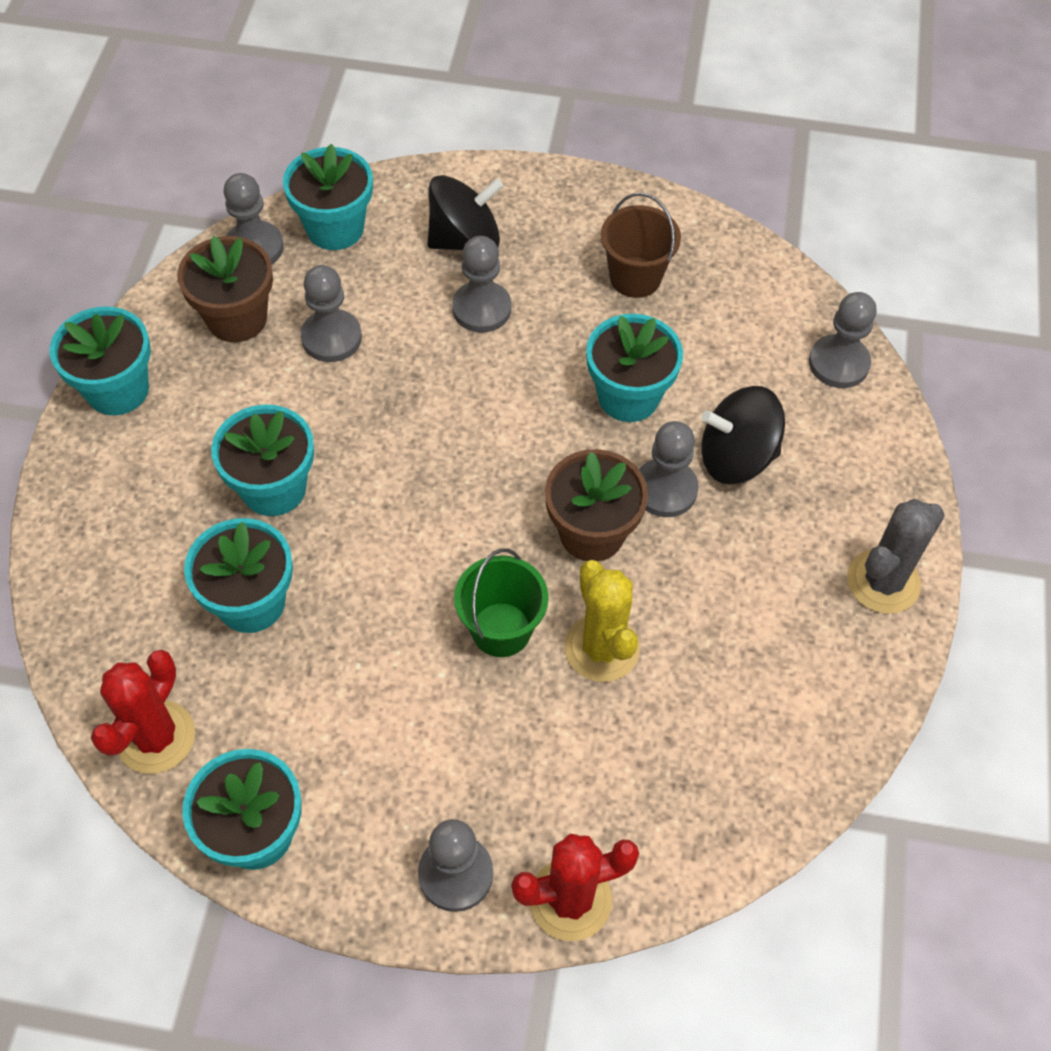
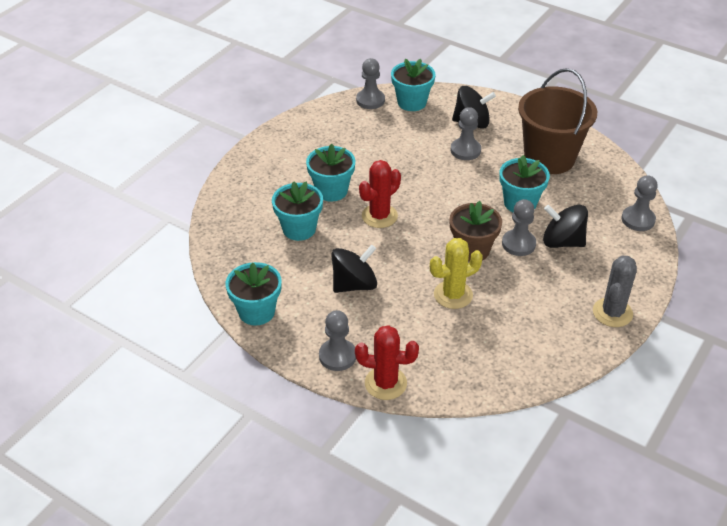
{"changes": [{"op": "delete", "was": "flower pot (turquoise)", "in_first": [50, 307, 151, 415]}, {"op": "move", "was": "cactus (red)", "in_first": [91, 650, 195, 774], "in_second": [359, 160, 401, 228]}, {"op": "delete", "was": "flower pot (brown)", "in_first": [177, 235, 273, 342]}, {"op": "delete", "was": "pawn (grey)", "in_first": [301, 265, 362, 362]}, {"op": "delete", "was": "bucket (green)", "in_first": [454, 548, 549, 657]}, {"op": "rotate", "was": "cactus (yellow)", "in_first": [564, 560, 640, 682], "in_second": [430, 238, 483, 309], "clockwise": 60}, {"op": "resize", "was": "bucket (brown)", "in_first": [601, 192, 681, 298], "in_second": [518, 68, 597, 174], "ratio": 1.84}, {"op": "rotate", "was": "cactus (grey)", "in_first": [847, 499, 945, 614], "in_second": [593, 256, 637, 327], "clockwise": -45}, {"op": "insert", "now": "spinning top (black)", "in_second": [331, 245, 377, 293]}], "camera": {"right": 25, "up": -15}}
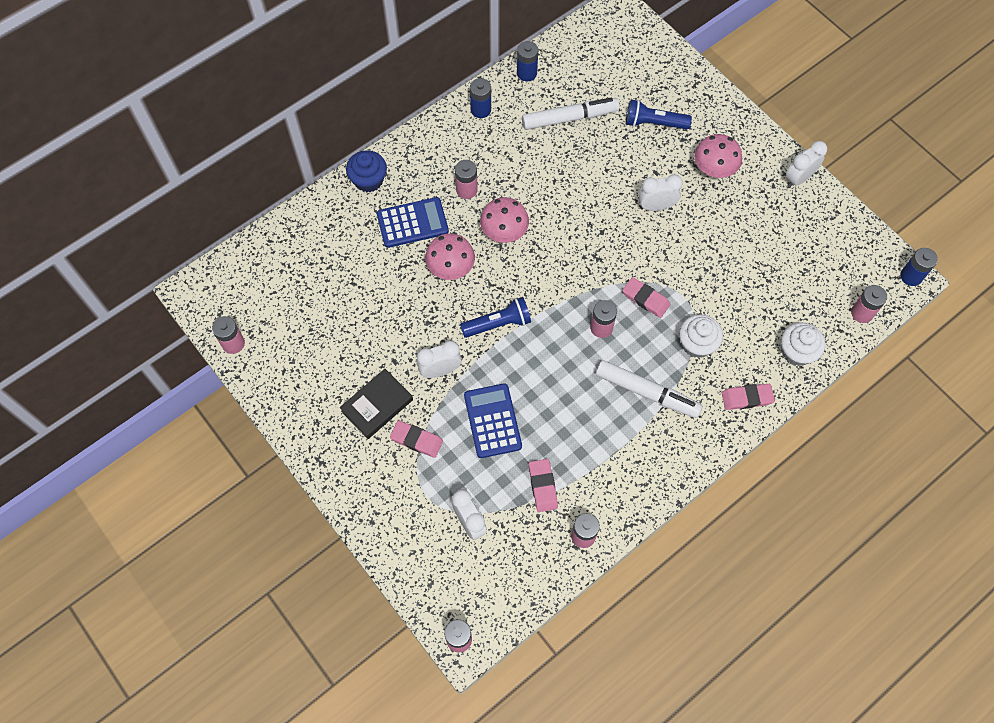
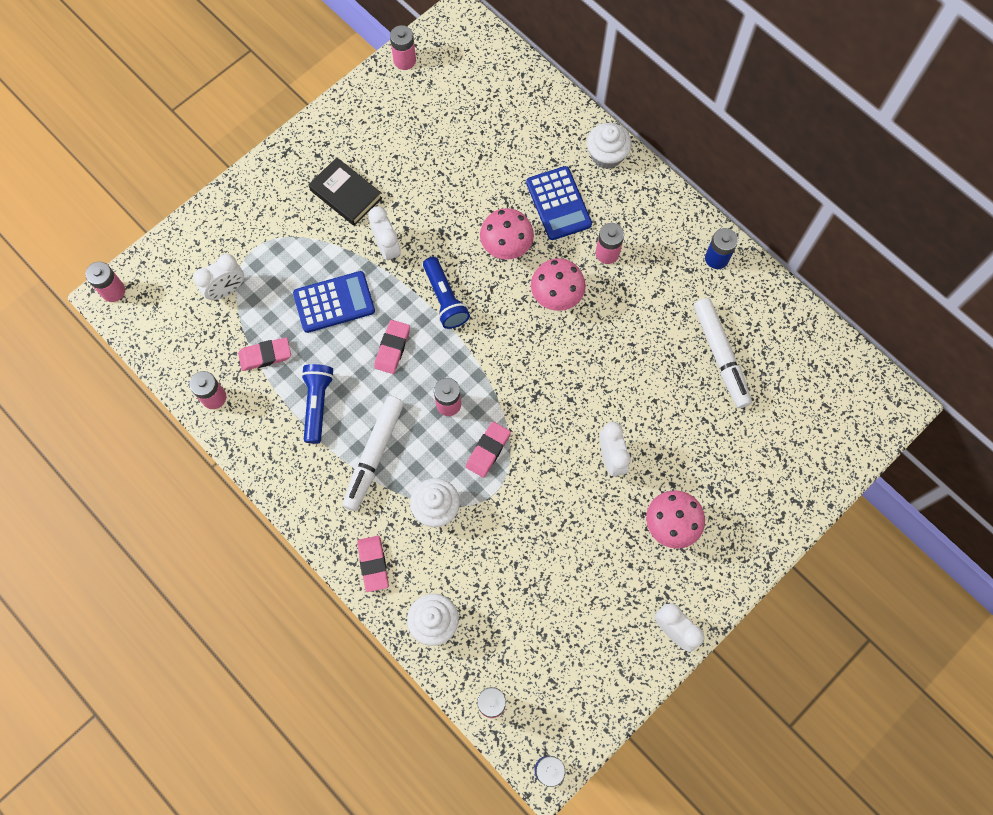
{"changes": [{"op": "recolor", "was": "cupcake (blue)", "now": "cupcake (white)", "in_first": [346, 150, 387, 192], "in_second": [587, 123, 632, 169]}, {"op": "move", "was": "eraser (pink)", "in_first": [390, 420, 443, 458], "in_second": [374, 320, 410, 374]}, {"op": "delete", "was": "battery (blue)", "in_first": [517, 41, 538, 81]}, {"op": "move", "was": "flashlight (blue)", "in_first": [626, 99, 692, 129], "in_second": [301, 364, 334, 444]}], "camera": {"right": 85, "up": 5}}
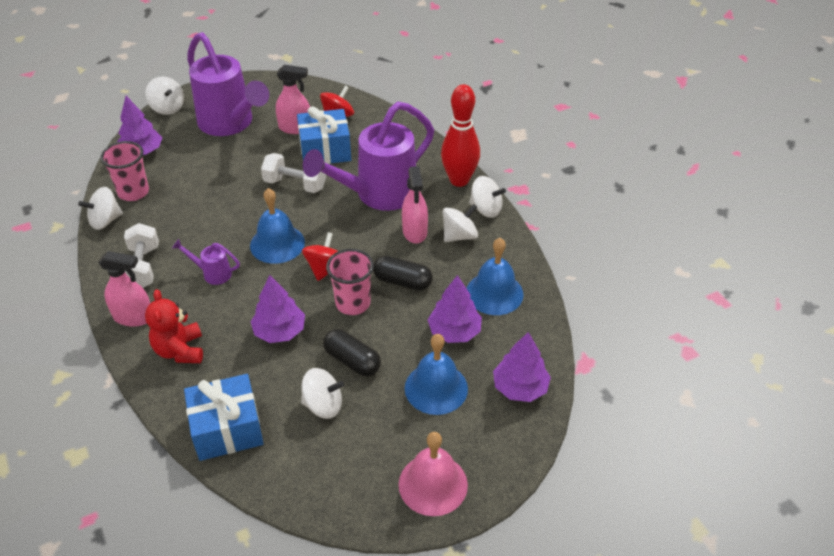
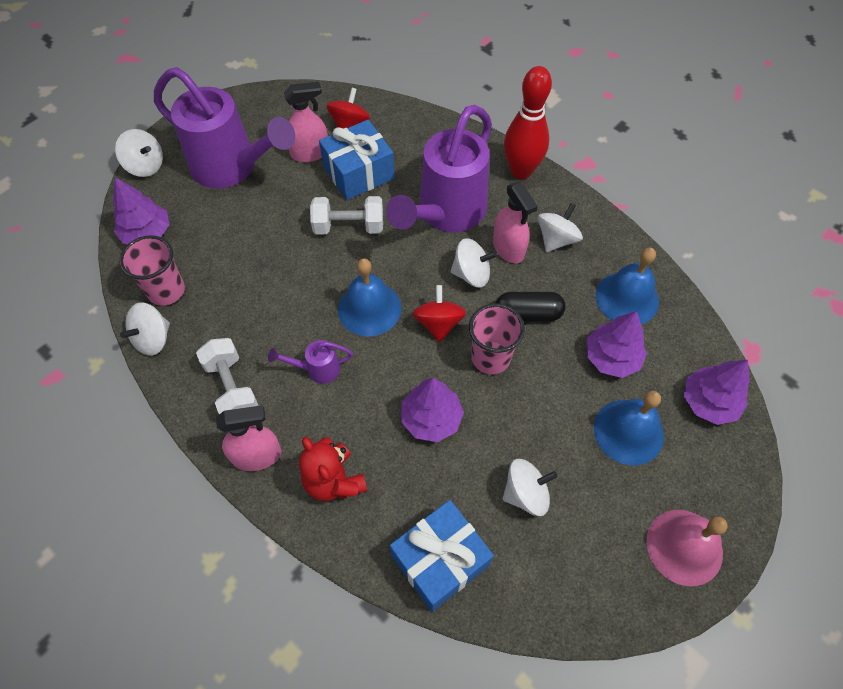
{"changes": [{"op": "delete", "was": "capsule (black)", "in_first": [323, 329, 381, 376]}, {"op": "move", "was": "spinning top (white)", "in_first": [469, 176, 506, 218], "in_second": [451, 238, 497, 288]}], "camera": {"right": -20, "up": 15}}
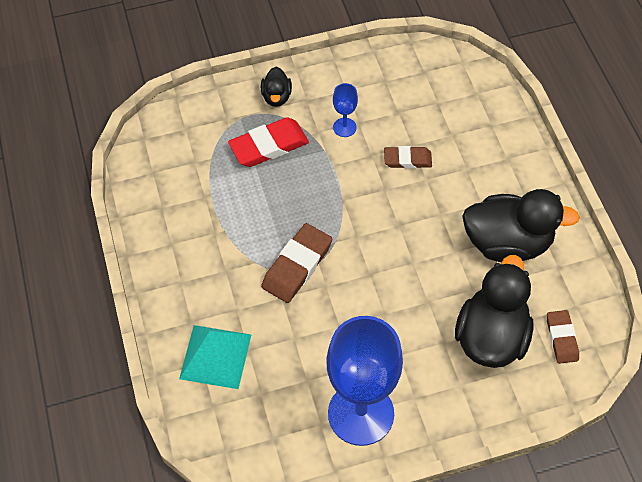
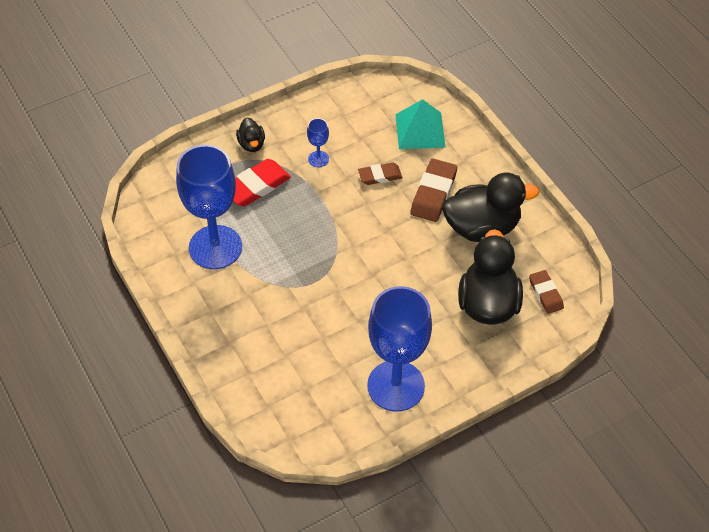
{"changes": [{"op": "move", "was": "pyramid (turquoise)", "in_first": [179, 325, 251, 389], "in_second": [395, 99, 446, 149]}, {"op": "move", "was": "eraser (brown)", "in_first": [261, 223, 332, 303], "in_second": [410, 159, 457, 222]}, {"op": "insert", "now": "goblet (blue)", "in_second": [176, 145, 242, 269]}], "camera": {"right": -15, "up": -5}}
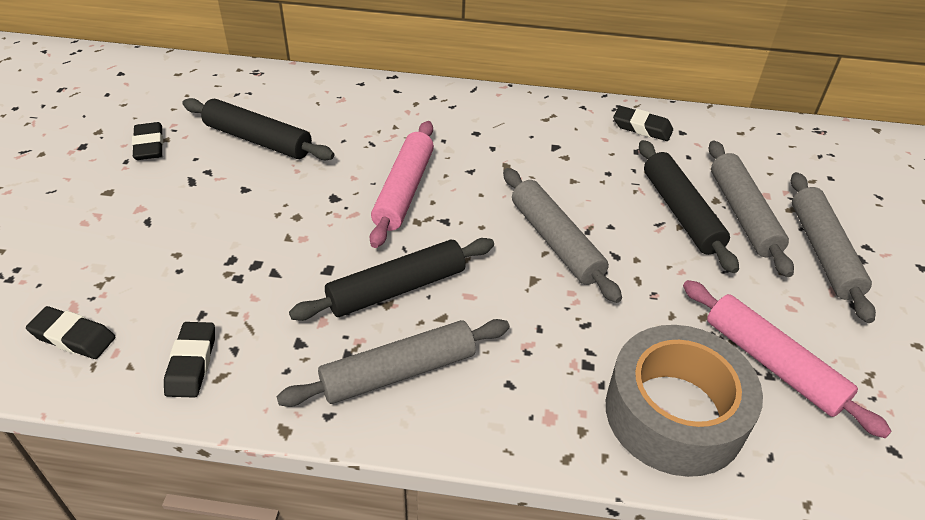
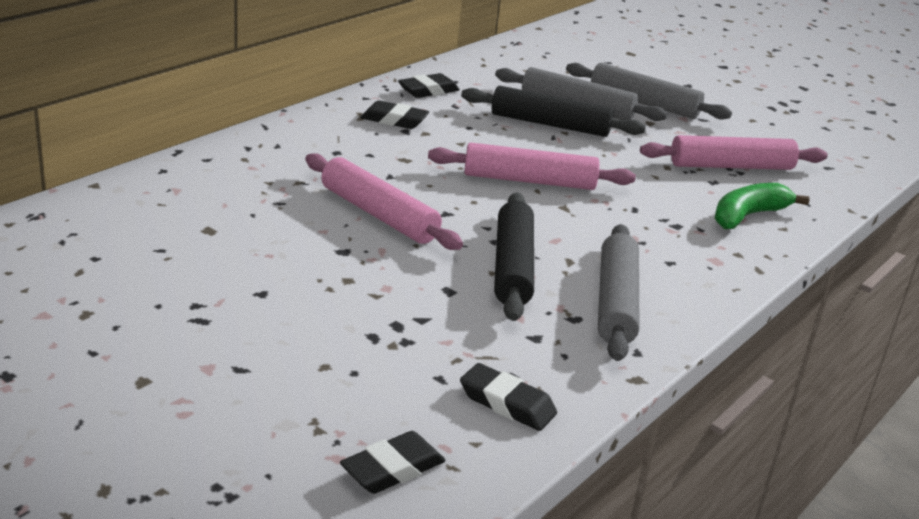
{"changes": [{"op": "move", "was": "eraser (black)", "in_first": [132, 122, 163, 160], "in_second": [360, 101, 429, 129]}, {"op": "delete", "was": "rolling pin (black)", "in_first": [182, 98, 334, 160]}, {"op": "recolor", "was": "rolling pin (grey)", "now": "rolling pin (pink)", "in_first": [503, 168, 622, 303], "in_second": [428, 143, 636, 190]}, {"op": "replace", "was": "tape (grey)", "now": "banana (green)", "in_first": [606, 325, 763, 477], "in_second": [714, 183, 810, 229]}], "camera": {"right": -60, "up": -15}}
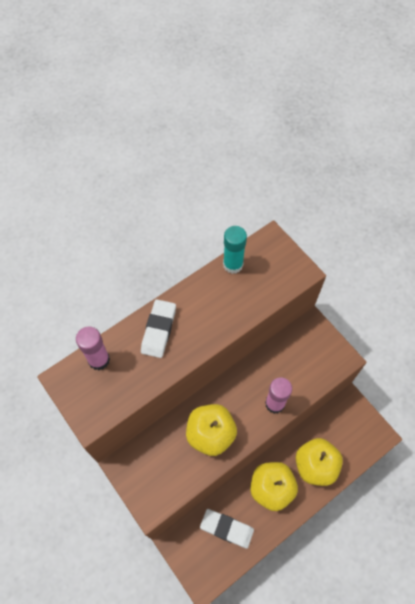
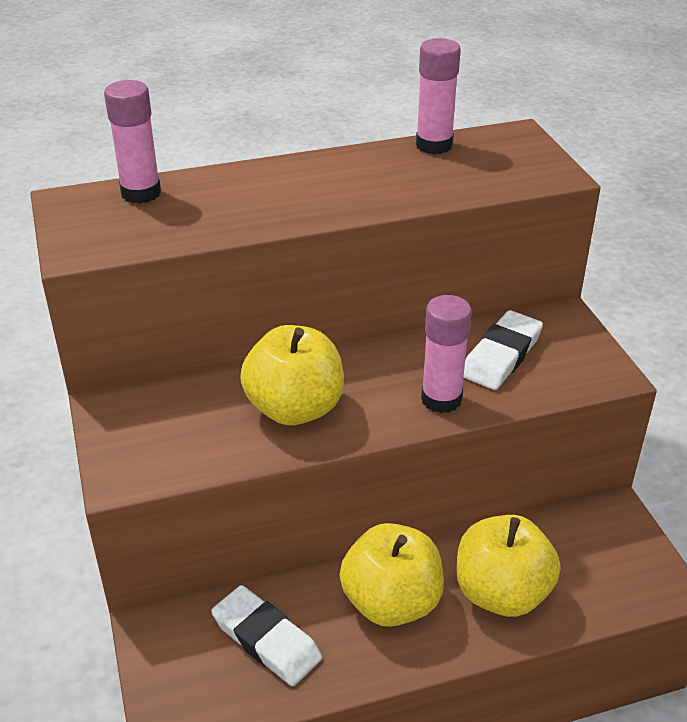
{"changes": [{"op": "move", "was": "eraser (white)", "in_first": [141, 299, 176, 358], "in_second": [463, 310, 543, 390]}, {"op": "recolor", "was": "glue stick (turquoise)", "now": "glue stick (pink)", "in_first": [223, 226, 247, 274], "in_second": [416, 38, 461, 154]}], "camera": {"right": 20, "up": -25}}
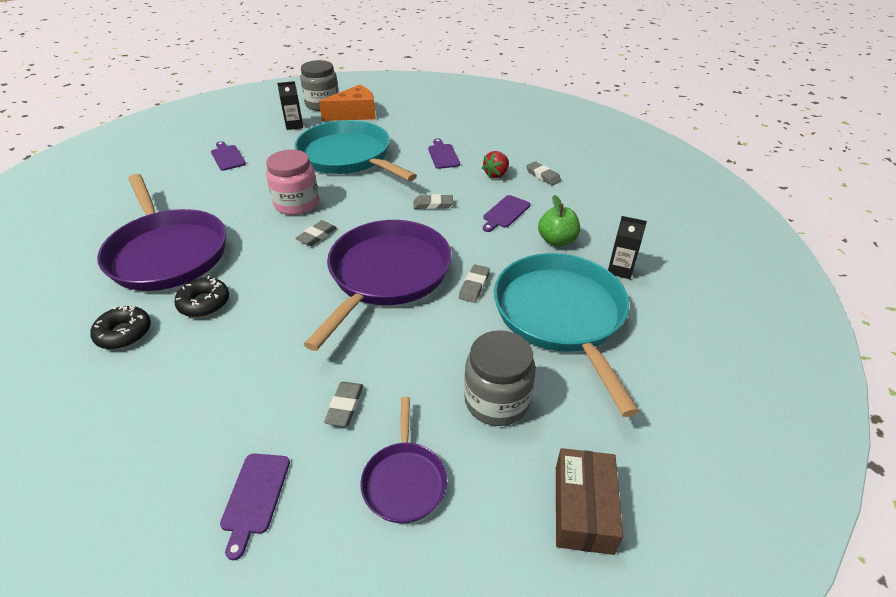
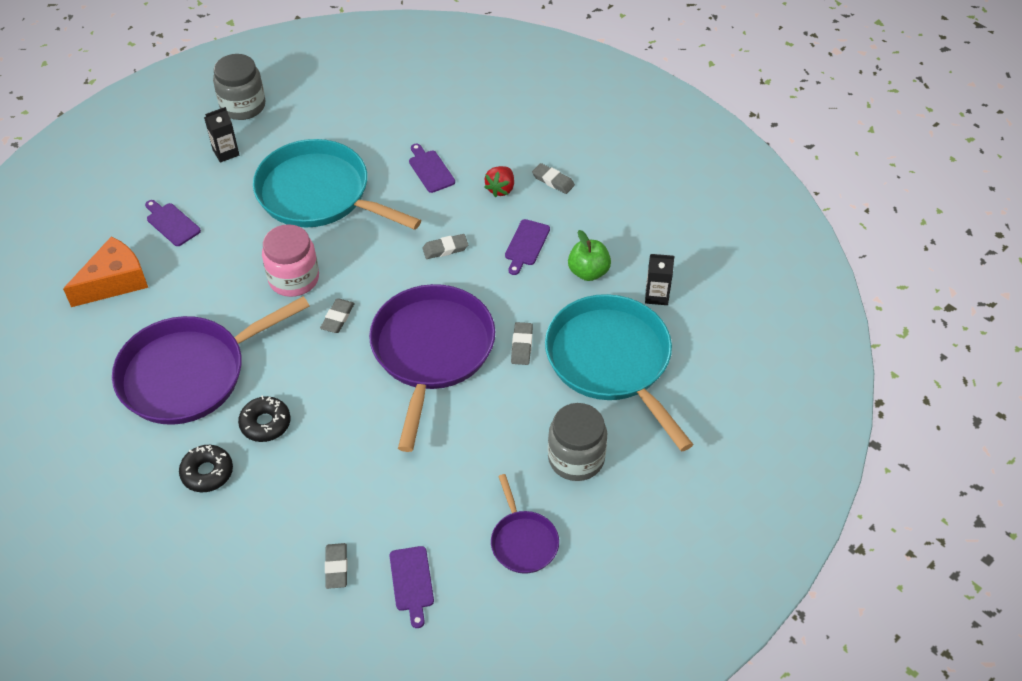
{"changes": [{"op": "rotate", "was": "pan (purple)", "in_first": [97, 174, 226, 291], "in_second": [112, 296, 310, 425], "clockwise": 105}, {"op": "move", "was": "cheese (orange)", "in_first": [319, 85, 376, 121], "in_second": [63, 236, 148, 307]}, {"op": "move", "was": "eraser (grey)", "in_first": [324, 382, 363, 427], "in_second": [325, 543, 348, 589]}, {"op": "delete", "was": "box (brown)", "in_first": [556, 448, 623, 555]}], "camera": {"right": -15, "up": 10}}
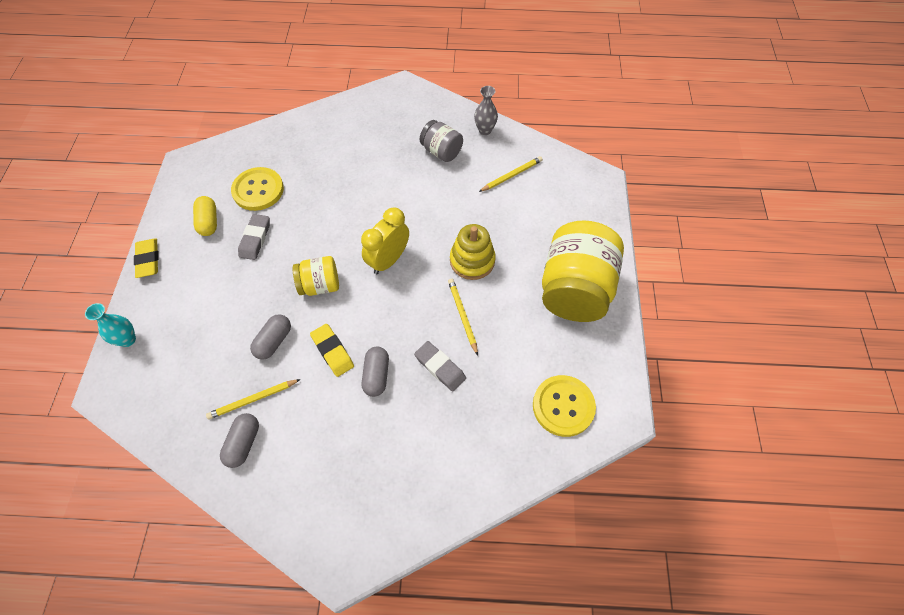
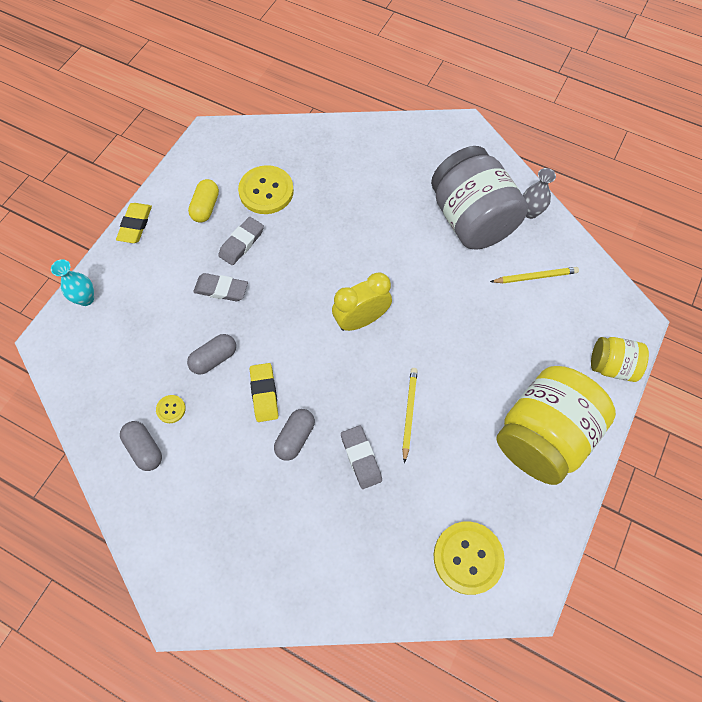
{"changes": [{"op": "replace", "was": "pencil (yellow)", "now": "button (yellow)", "in_first": [206, 379, 301, 420], "in_second": [156, 395, 186, 423]}, {"op": "rotate", "was": "capsule (grey)", "in_first": [220, 413, 259, 468], "in_second": [120, 421, 162, 471], "clockwise": -75}, {"op": "move", "was": "jar (yellow)", "in_first": [293, 256, 339, 296], "in_second": [591, 337, 649, 382]}, {"op": "resize", "was": "jar (grey)", "in_first": [420, 120, 463, 162], "in_second": [431, 146, 528, 250], "ratio": 1.96}, {"op": "delete", "was": "stacking toy (yellow)", "in_first": [450, 224, 496, 280]}, {"op": "insert", "now": "eraser (grey)", "in_second": [193, 273, 248, 301]}], "camera": {"right": 25, "up": 5}}
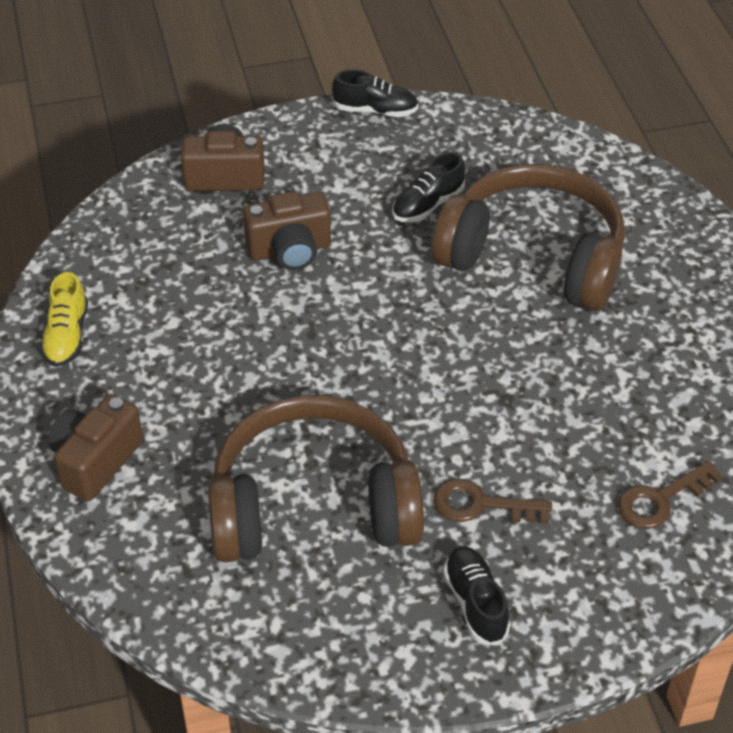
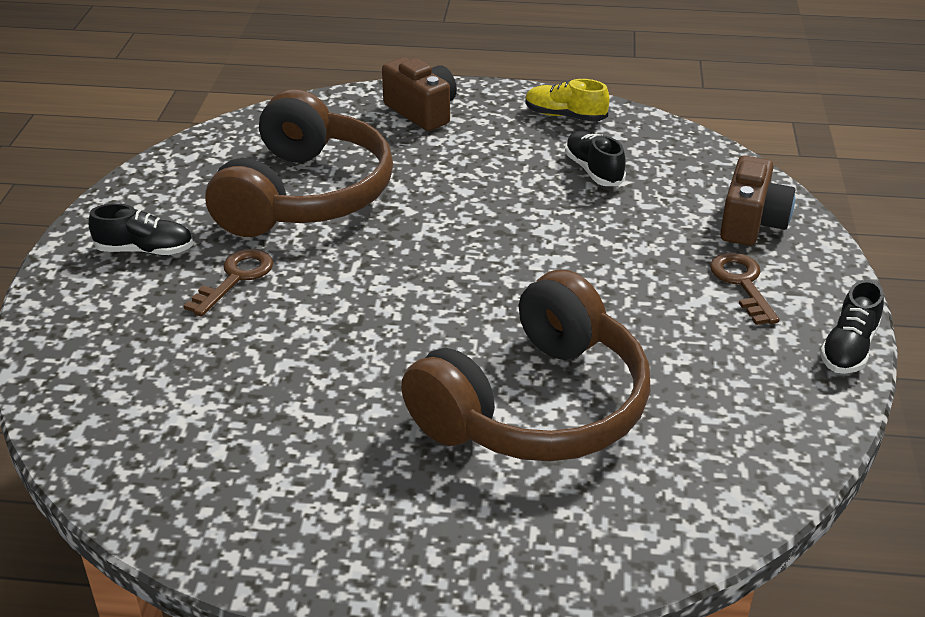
{"changes": [{"op": "delete", "was": "camera (brown)", "in_first": [243, 191, 331, 270]}, {"op": "move", "was": "shoe (black)", "in_first": [392, 152, 465, 223], "in_second": [565, 131, 626, 186]}, {"op": "move", "was": "key (brown)", "in_first": [618, 461, 723, 529], "in_second": [710, 253, 779, 325]}], "camera": {"right": 110, "up": -10}}
